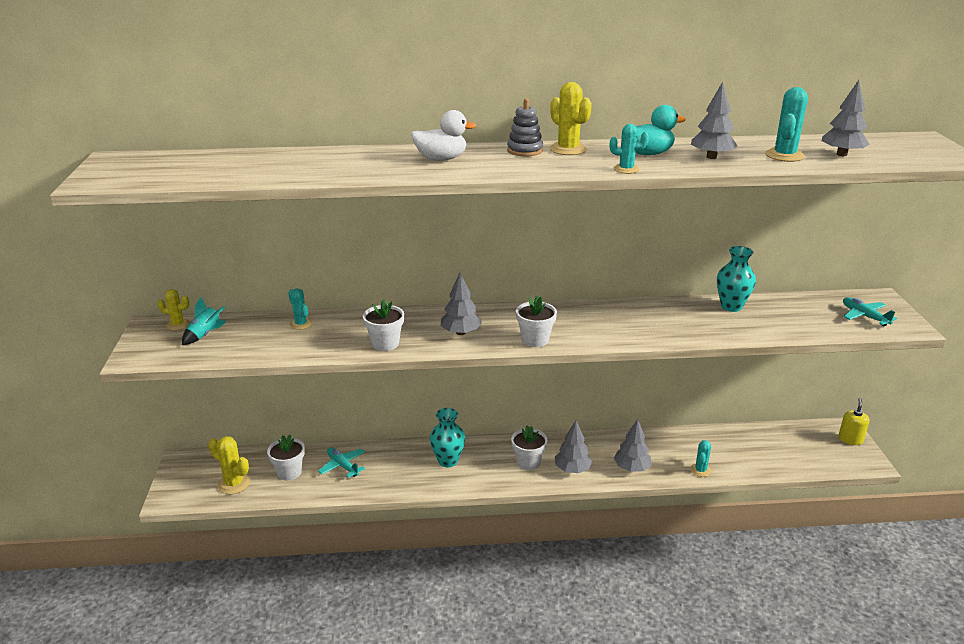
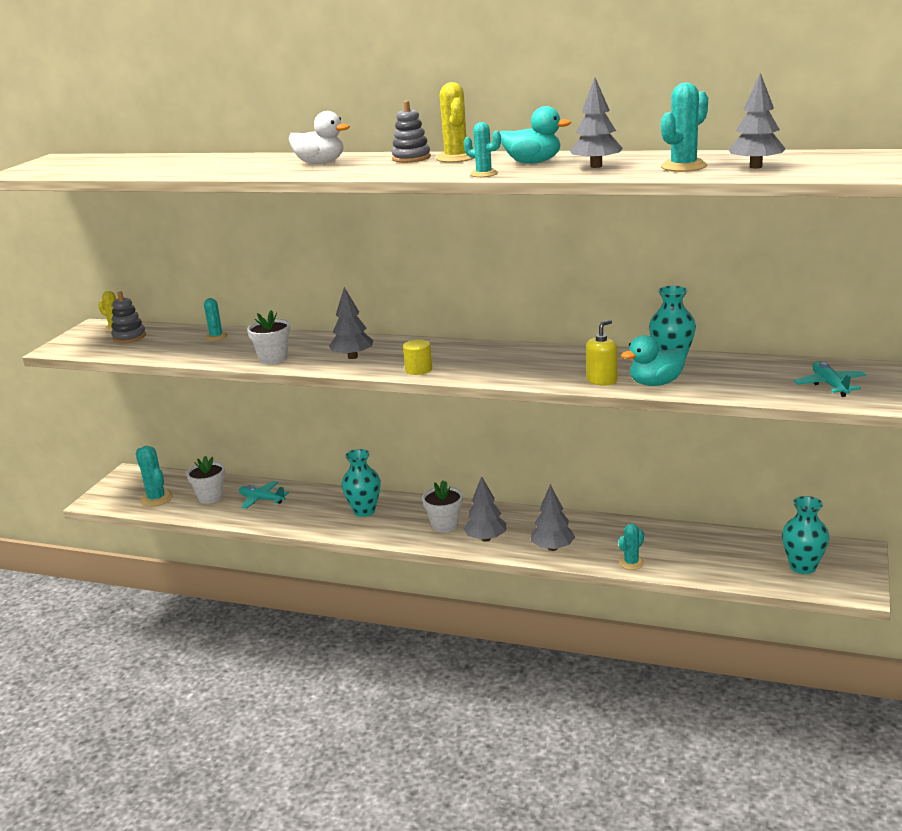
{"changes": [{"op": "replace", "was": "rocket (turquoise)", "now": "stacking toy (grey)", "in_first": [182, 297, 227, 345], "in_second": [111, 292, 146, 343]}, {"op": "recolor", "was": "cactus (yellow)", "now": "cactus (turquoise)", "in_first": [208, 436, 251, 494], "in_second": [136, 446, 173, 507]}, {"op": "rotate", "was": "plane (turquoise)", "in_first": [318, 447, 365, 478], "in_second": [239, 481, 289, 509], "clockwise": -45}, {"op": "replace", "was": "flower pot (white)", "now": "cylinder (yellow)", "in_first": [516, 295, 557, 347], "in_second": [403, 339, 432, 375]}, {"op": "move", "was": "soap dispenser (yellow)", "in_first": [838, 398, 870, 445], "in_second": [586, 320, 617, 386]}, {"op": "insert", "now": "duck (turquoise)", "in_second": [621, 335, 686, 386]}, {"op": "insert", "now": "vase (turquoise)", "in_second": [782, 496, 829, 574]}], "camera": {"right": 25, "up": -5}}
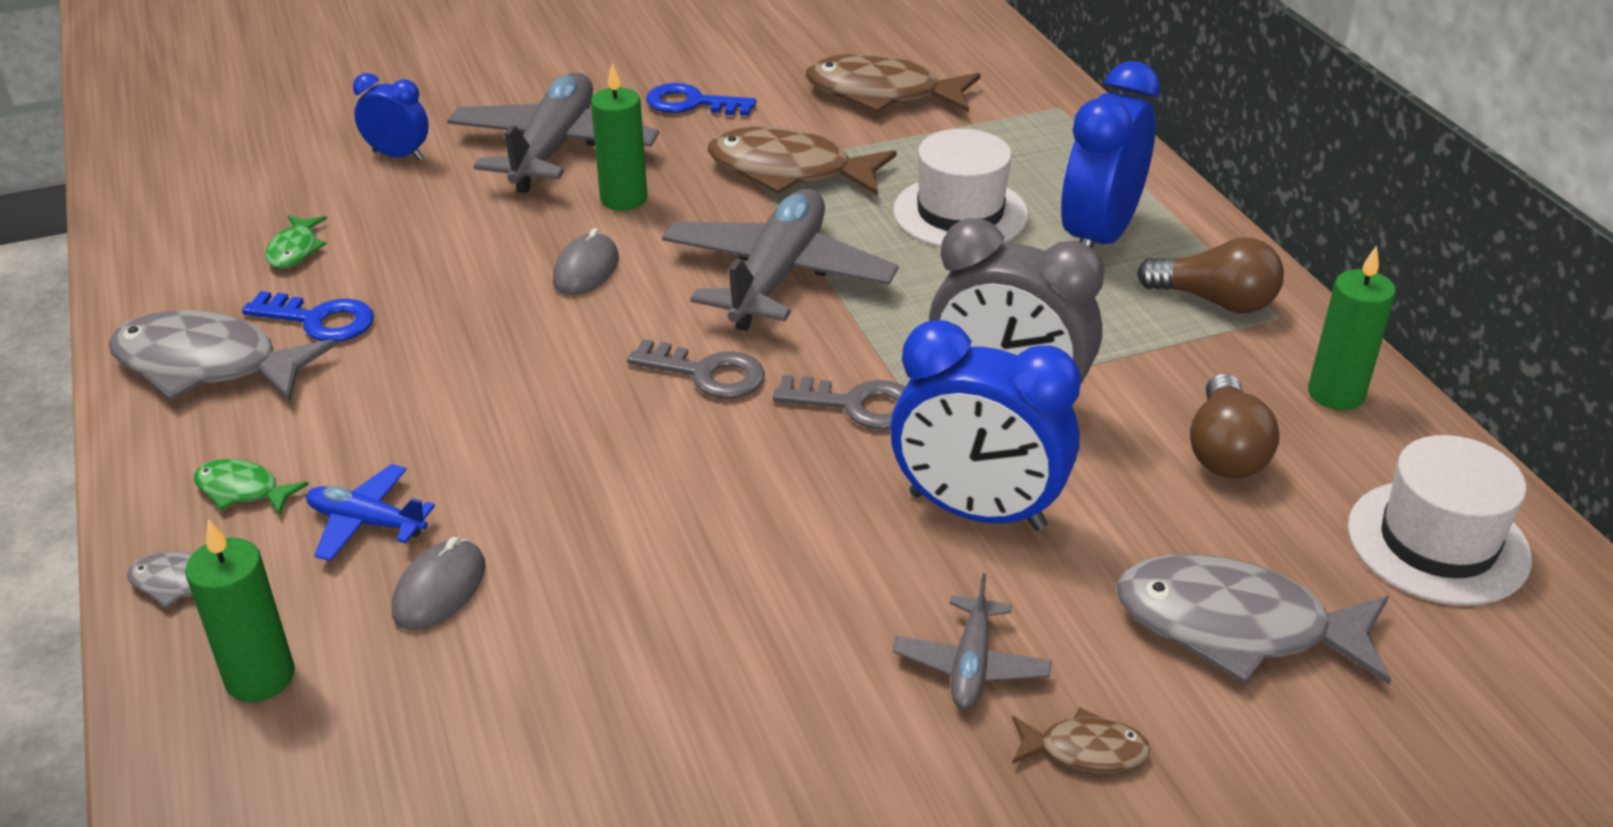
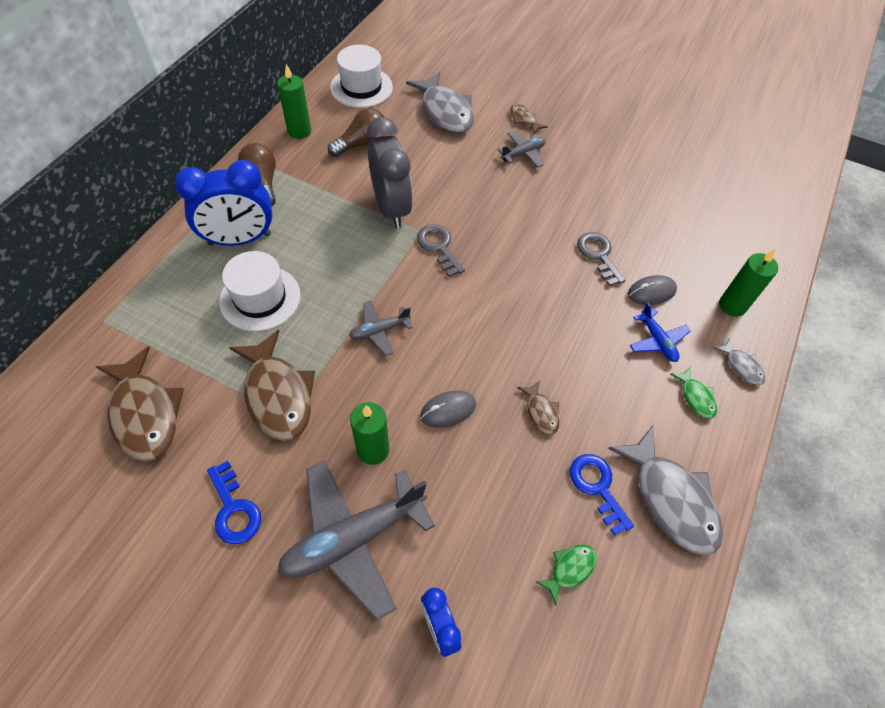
{"changes": [{"op": "move", "was": "key (grey)", "in_first": [627, 339, 765, 399], "in_second": [577, 232, 625, 286]}, {"op": "resize", "was": "plane (grey)", "in_first": [662, 189, 898, 331], "in_second": [349, 300, 413, 356], "ratio": 0.49}, {"op": "delete", "was": "clock (blue)", "in_first": [890, 320, 1081, 531]}, {"op": "insert", "now": "fish (brown)", "in_second": [517, 380, 560, 435]}], "camera": {"right": -135, "up": 20}}
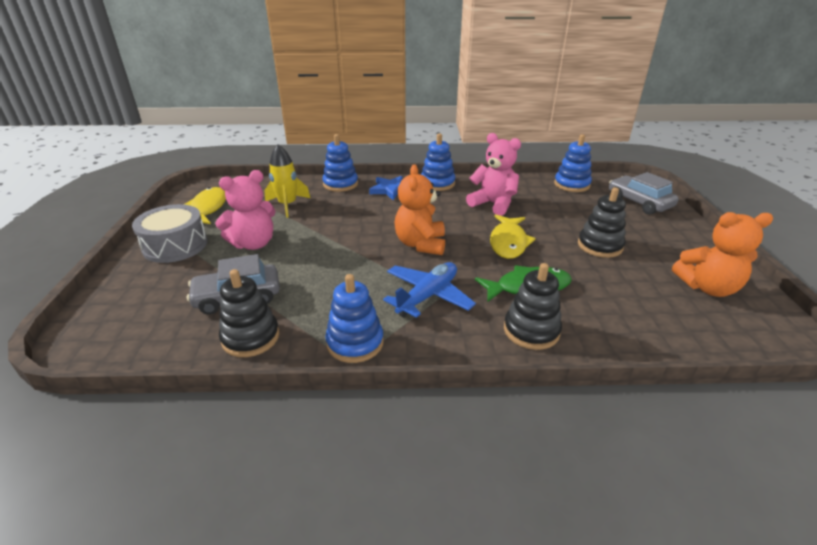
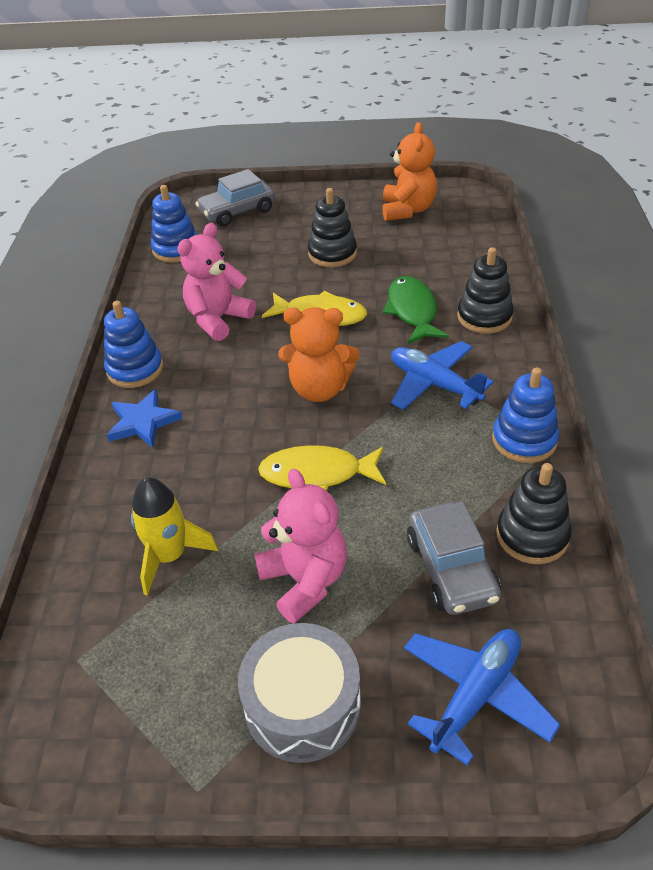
{"changes": [{"op": "move", "was": "fish (yellow)", "in_first": [183, 187, 226, 224], "in_second": [258, 445, 386, 491]}, {"op": "delete", "was": "stacking toy (blue)", "in_first": [322, 134, 358, 192]}, {"op": "insert", "now": "plane (blue)", "in_second": [404, 629, 561, 766]}], "camera": {"right": -85, "up": 10}}
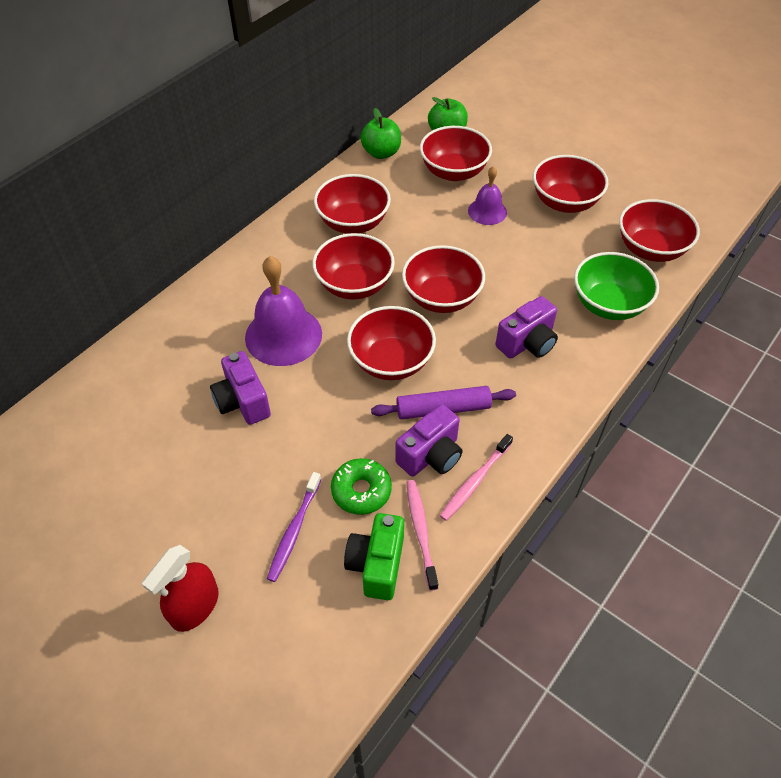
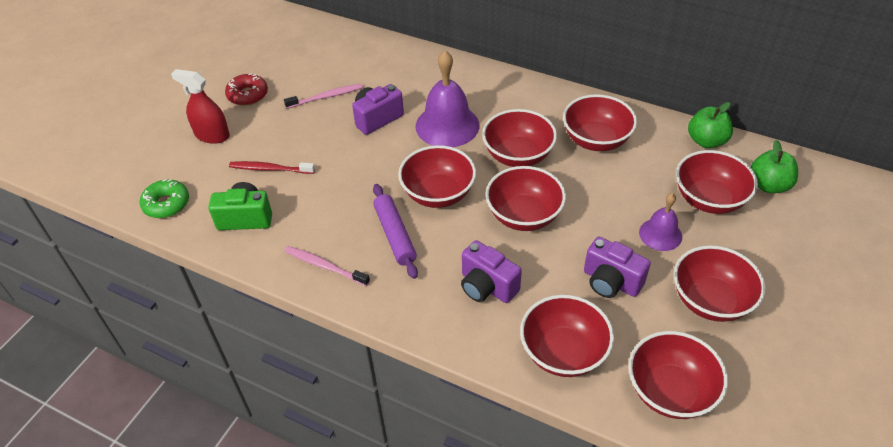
{"changes": [{"op": "recolor", "was": "toothbrush (purple)", "now": "toothbrush (red)", "in_first": [267, 472, 321, 582], "in_second": [229, 161, 315, 174]}, {"op": "move", "was": "donut (green)", "in_first": [331, 458, 392, 515], "in_second": [140, 179, 189, 218]}, {"op": "move", "was": "camera (purple)", "in_first": [395, 404, 462, 477], "in_second": [584, 237, 651, 298]}, {"op": "move", "was": "toothbrush (pink)", "in_first": [406, 480, 438, 591], "in_second": [284, 83, 363, 109]}, {"op": "recolor", "was": "bowl (green)", "now": "bowl (red)", "in_first": [574, 252, 659, 320], "in_second": [520, 295, 614, 377]}, {"op": "insert", "now": "donut (red)", "in_second": [225, 73, 268, 106]}], "camera": {"right": 80, "up": -5}}
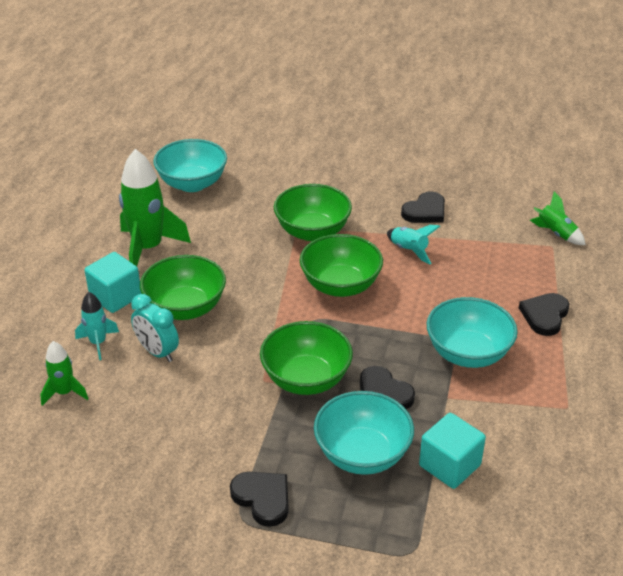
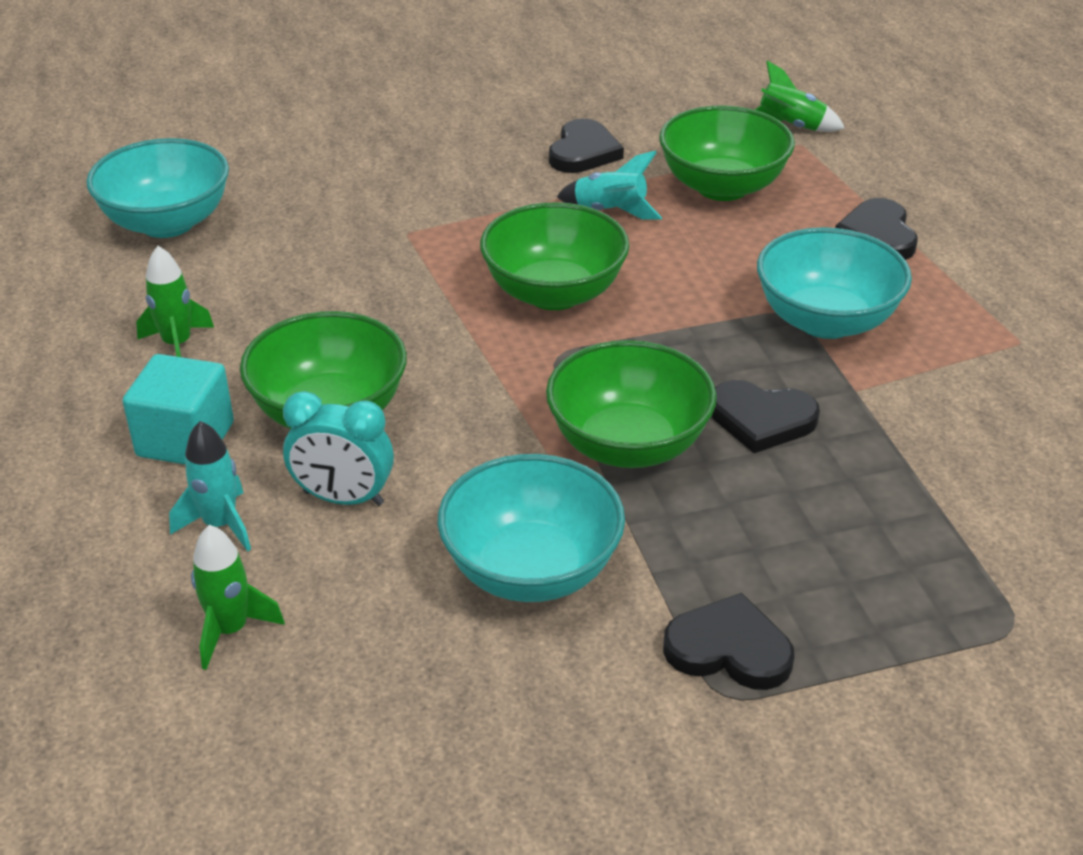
{"changes": [{"op": "resize", "was": "rocket (green)", "in_first": [119, 149, 191, 266], "in_second": [136, 246, 214, 357], "ratio": 0.52}, {"op": "move", "was": "bowl (green)", "in_first": [274, 184, 352, 241], "in_second": [659, 105, 795, 201]}, {"op": "move", "was": "bowl (turquoise)", "in_first": [314, 391, 414, 475], "in_second": [437, 454, 625, 602]}, {"op": "delete", "was": "cube (turquoise)", "in_first": [419, 413, 486, 489]}], "camera": {"right": -30, "up": 0}}
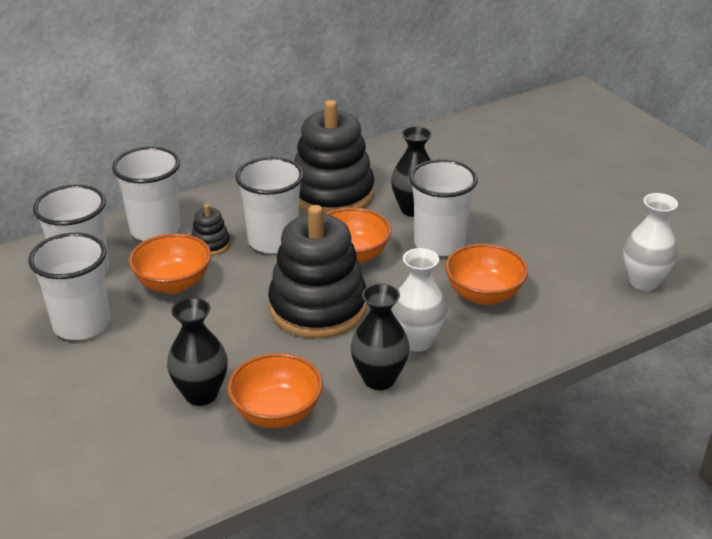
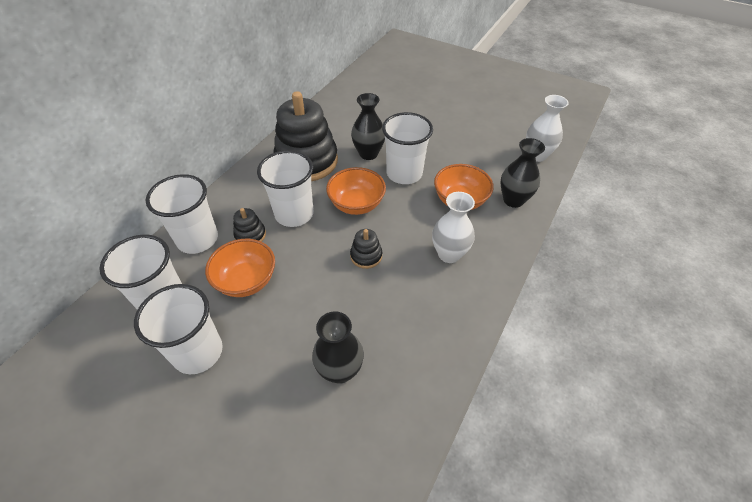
{"changes": [{"op": "delete", "was": "bowl (orange)", "in_first": [227, 353, 323, 428]}, {"op": "resize", "was": "stacking toy (black)", "in_first": [268, 205, 367, 339], "in_second": [350, 229, 382, 269], "ratio": 0.43}, {"op": "move", "was": "vase (black)", "in_first": [351, 283, 410, 390], "in_second": [500, 138, 545, 208]}], "camera": {"right": -30, "up": 15}}
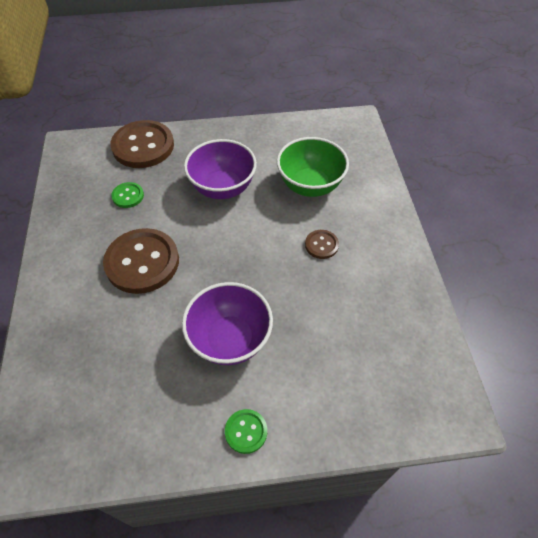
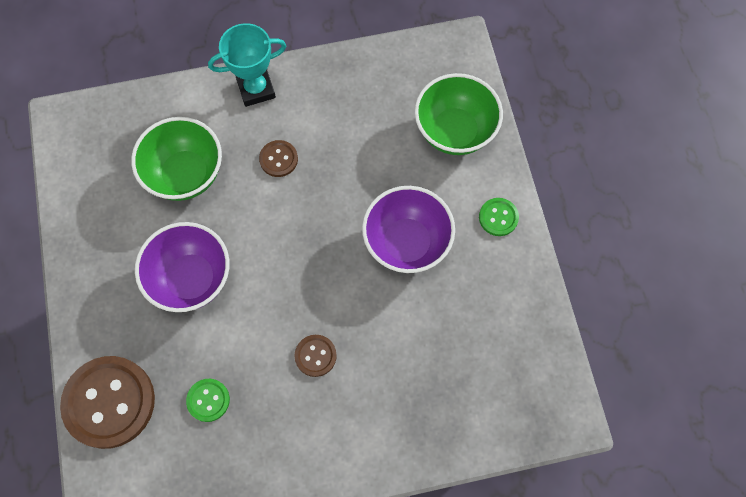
{"changes": [{"op": "resize", "was": "button (brown)", "in_first": [103, 228, 179, 294], "in_second": [295, 335, 337, 377], "ratio": 0.47}, {"op": "insert", "now": "trophy (turquoise)", "in_second": [208, 23, 286, 107]}, {"op": "insert", "now": "bowl (green)", "in_second": [415, 73, 503, 155]}], "camera": {"right": -95, "up": 15}}
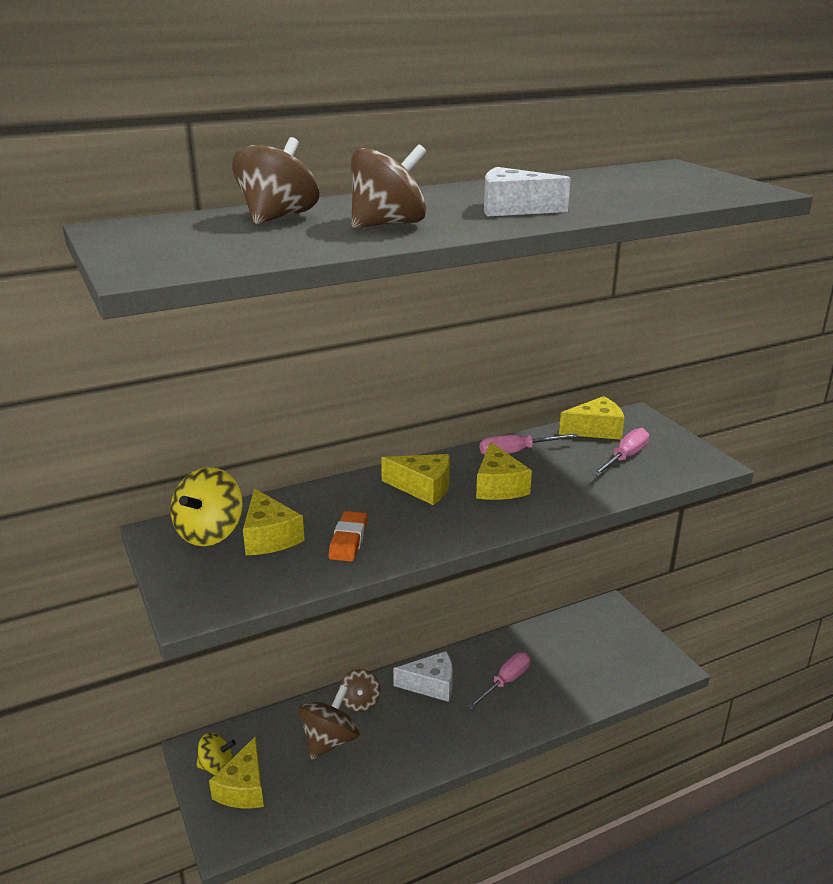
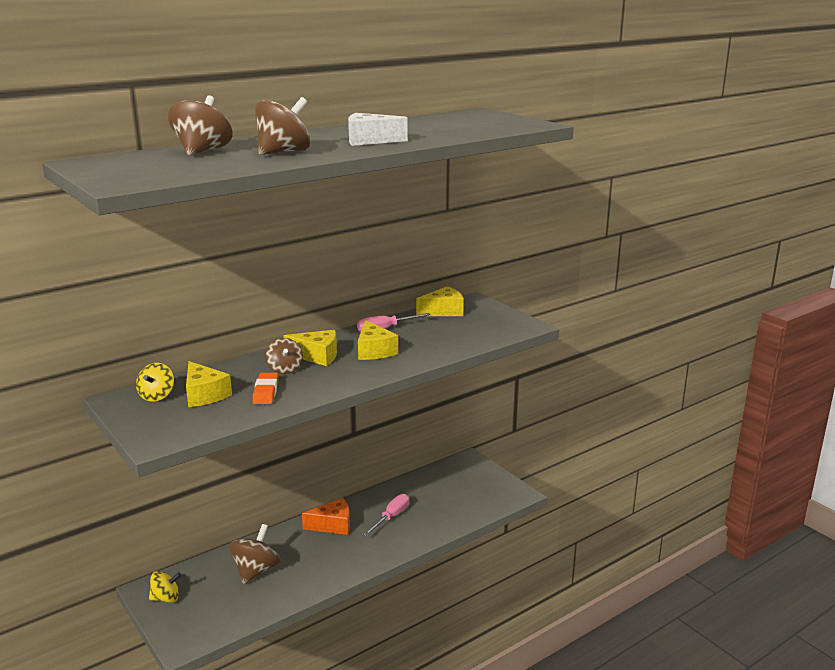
{"changes": [{"op": "resize", "was": "spinning top (yellow)", "in_first": [170, 467, 243, 546], "in_second": [136, 363, 174, 402], "ratio": 0.66}, {"op": "delete", "was": "cheese (yellow)", "in_first": [209, 736, 264, 808]}, {"op": "move", "was": "spinning top (brown)", "in_first": [339, 669, 381, 712], "in_second": [265, 338, 303, 374]}, {"op": "recolor", "was": "cheese (white)", "now": "cheese (orange)", "in_first": [393, 651, 453, 702], "in_second": [302, 498, 350, 535]}, {"op": "delete", "was": "screwdriver (pink)", "in_first": [592, 428, 649, 476]}], "camera": {"right": -10, "up": -5}}
